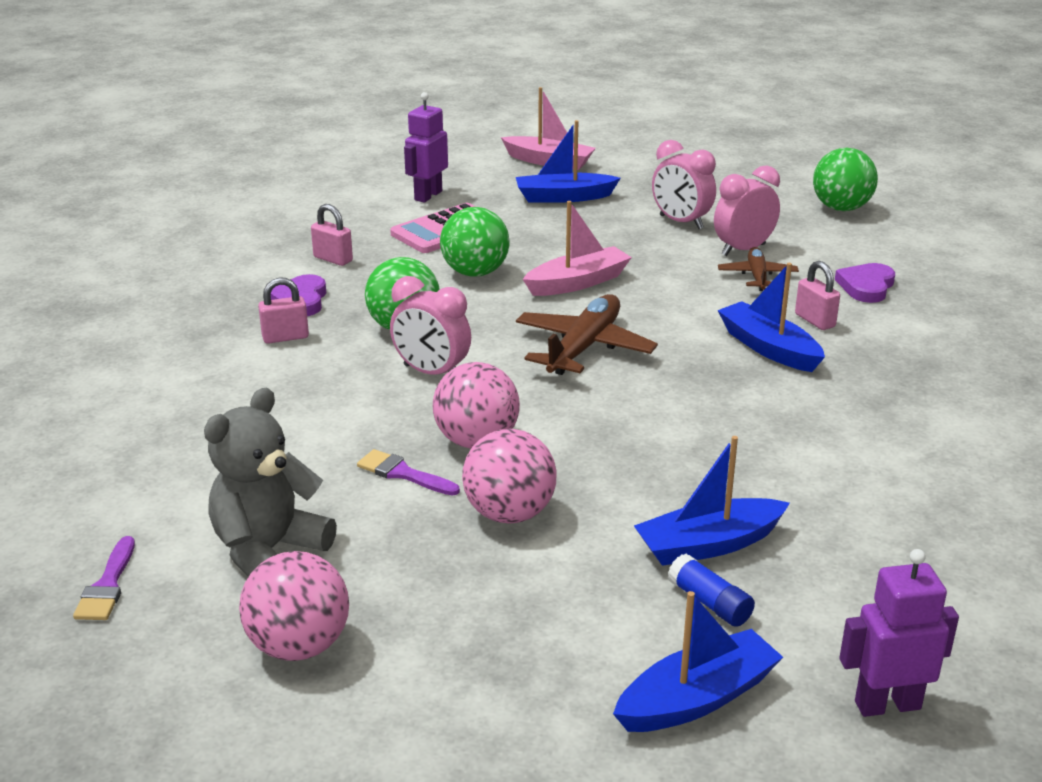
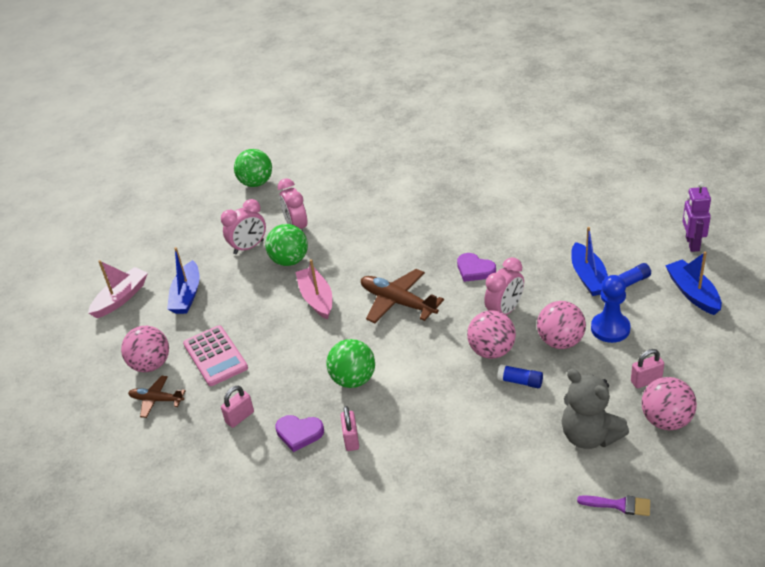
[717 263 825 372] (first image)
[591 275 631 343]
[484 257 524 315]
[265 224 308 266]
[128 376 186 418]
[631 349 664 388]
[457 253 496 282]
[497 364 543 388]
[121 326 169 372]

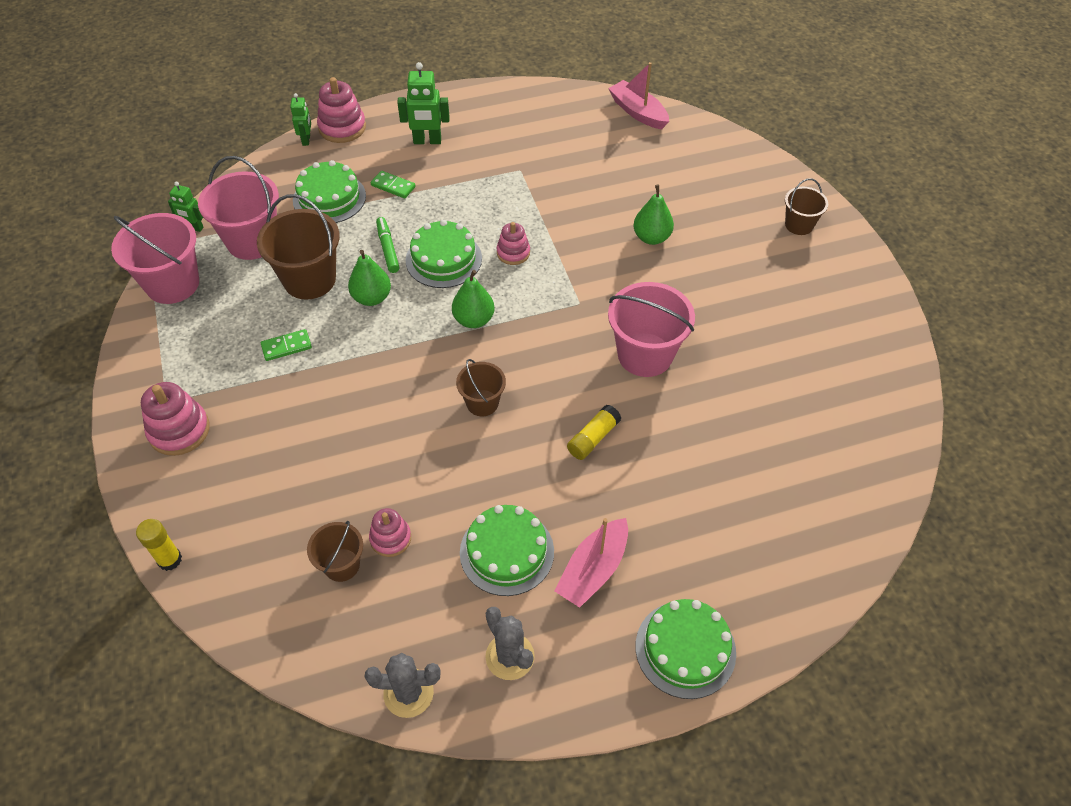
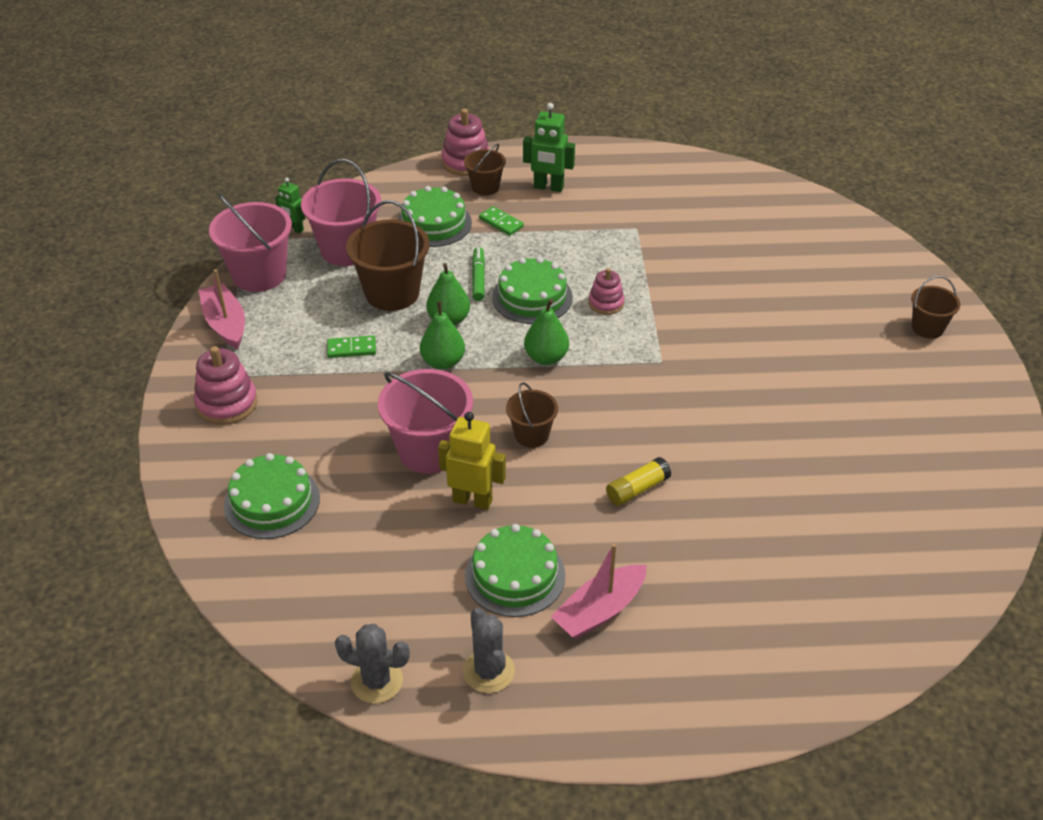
[136 519 182 571] (first image)
[290 93 311 146] (first image)
[369 508 411 557] (first image)
[438 412 506 510]
[464 144 506 196]
[199 269 245 349]
[378 369 473 474]
[420 301 465 370]
[224 453 320 539]

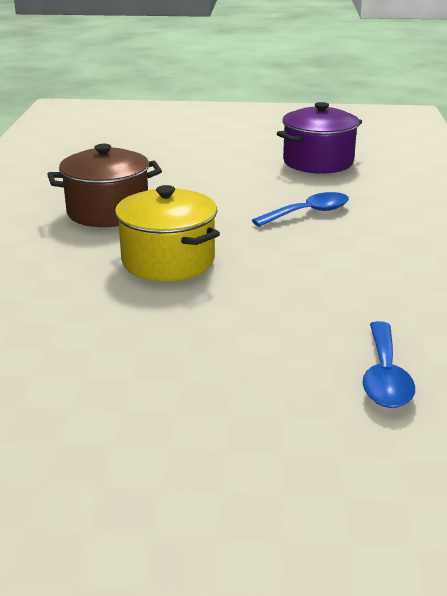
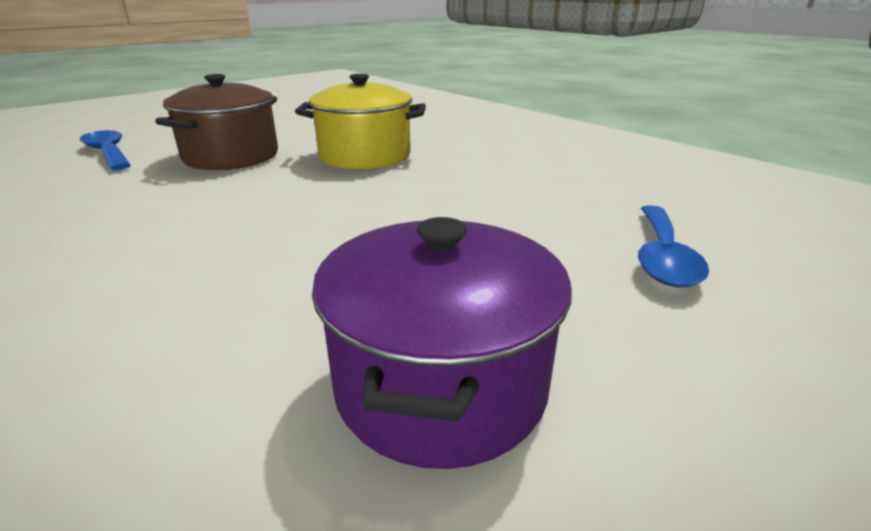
[155 74 278 170]
[638 205 709 288]

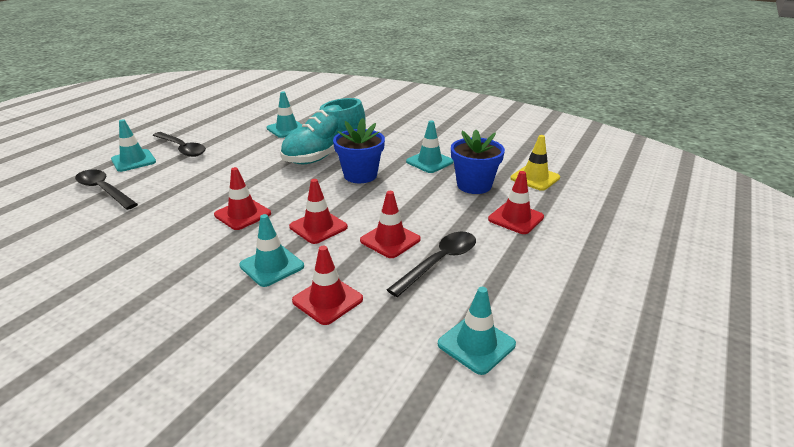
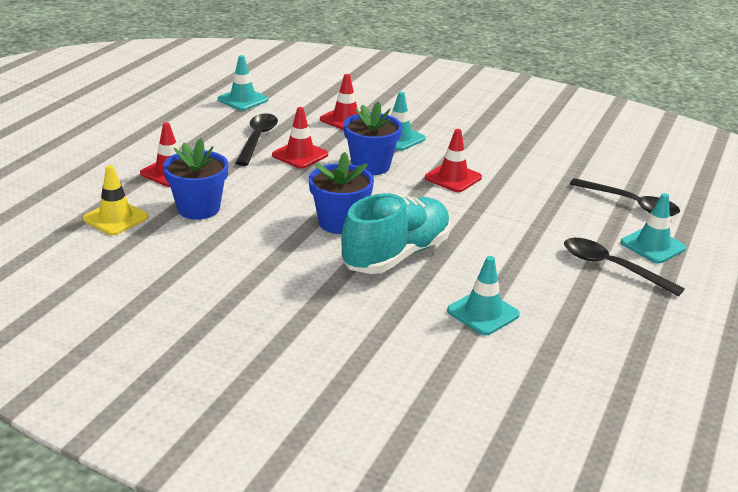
[406 120 454 173] (first image)
[344 101 402 175]
[236 114 278 166]

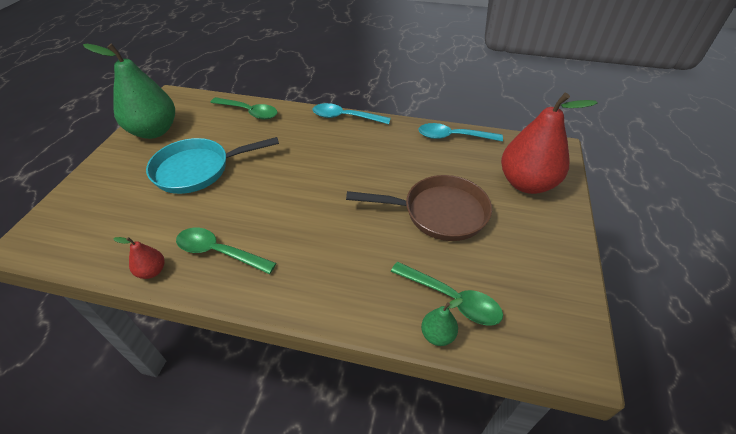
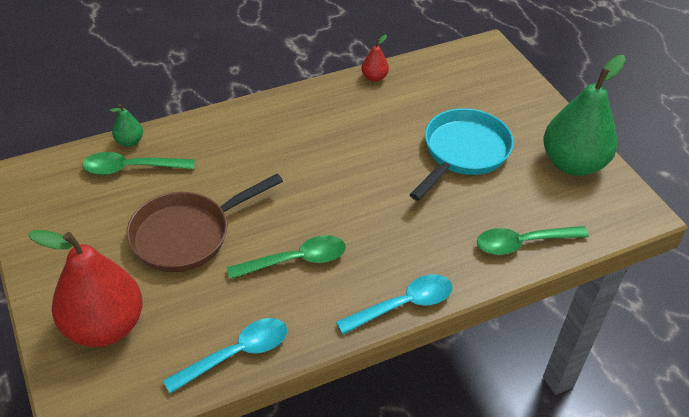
[226 235 346 279]

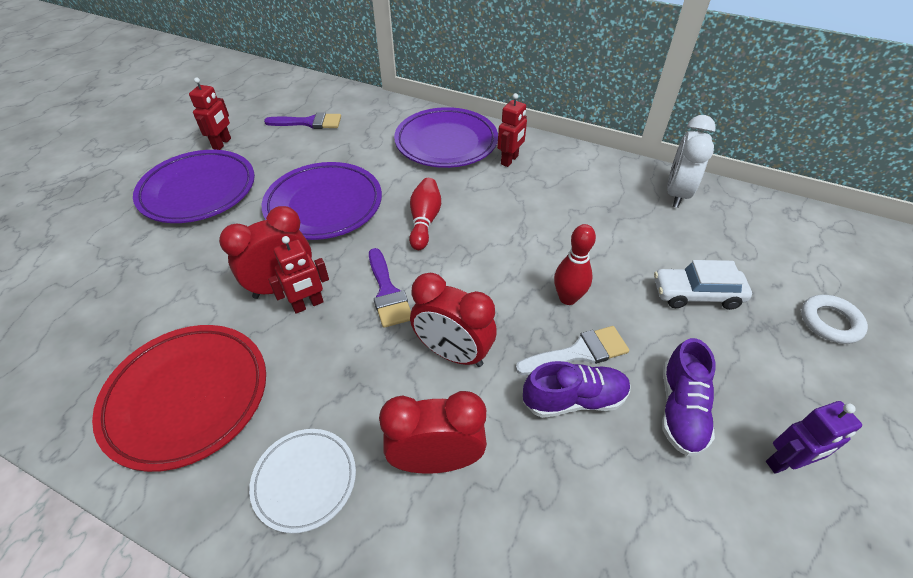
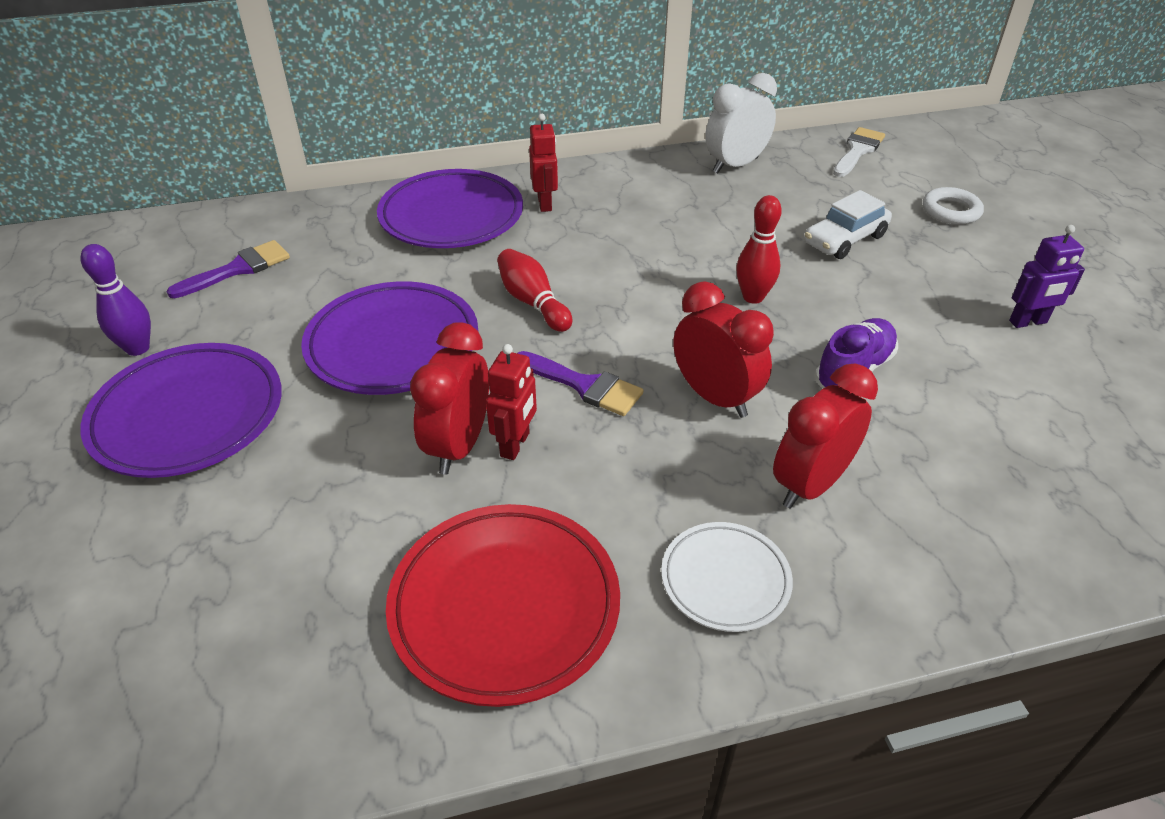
[662 338 716 456] (first image)
[833 127 885 177]
[80 244 151 356]
[673 281 774 418]
[705 73 777 173]
[1009 225 1085 328]

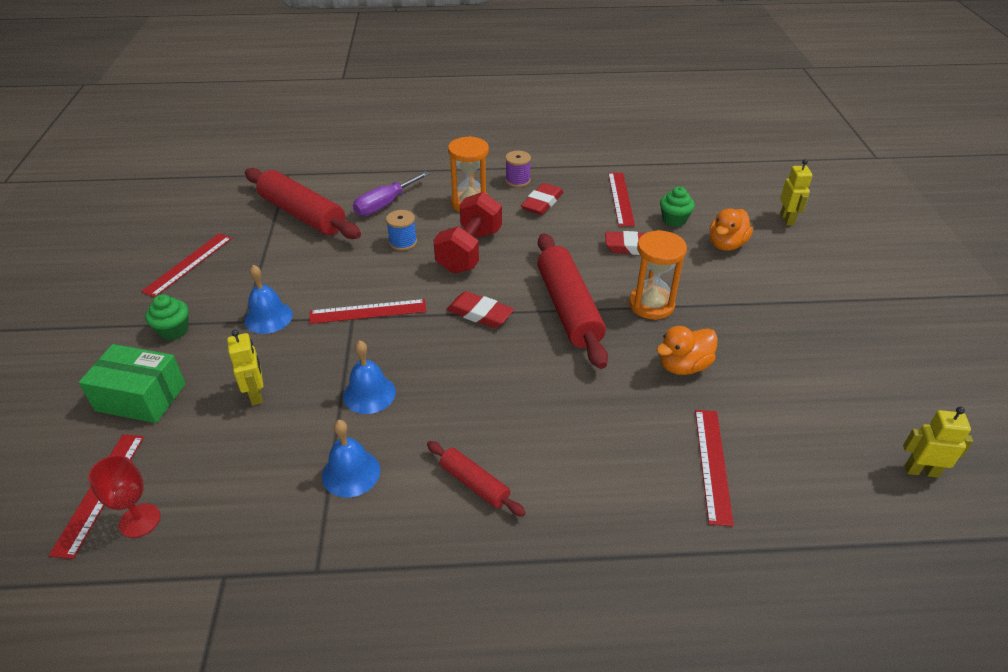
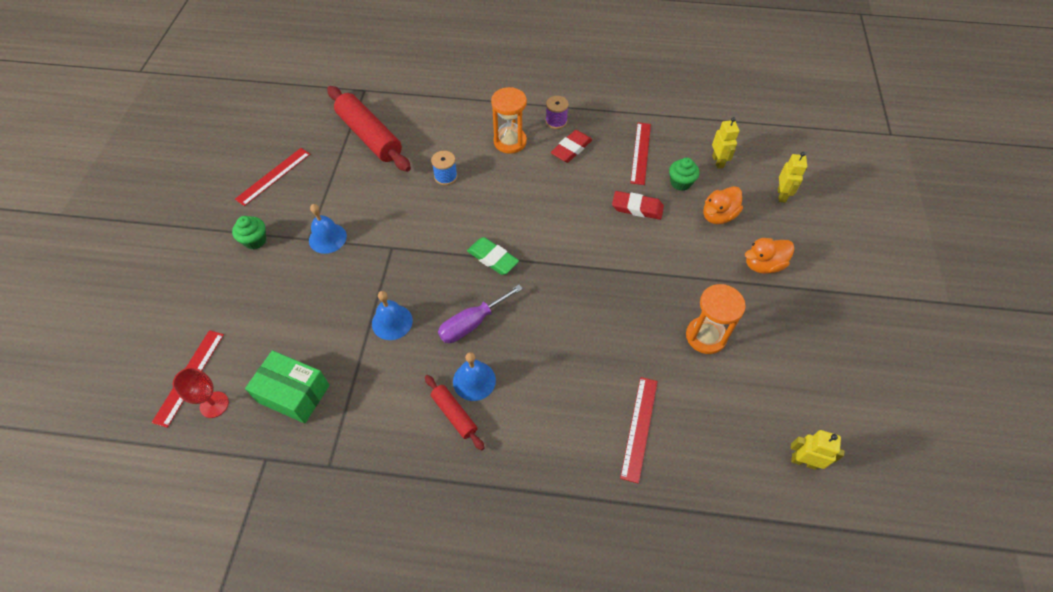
[309 299 426 324] (first image)
[433 192 502 274] (first image)
[537 233 608 369] (first image)
[245 350 330 423]
[712 117 740 169]
[453 352 496 401]
[438 285 523 343]
[686 284 746 354]
[745 238 794 273]
[467 237 519 275]

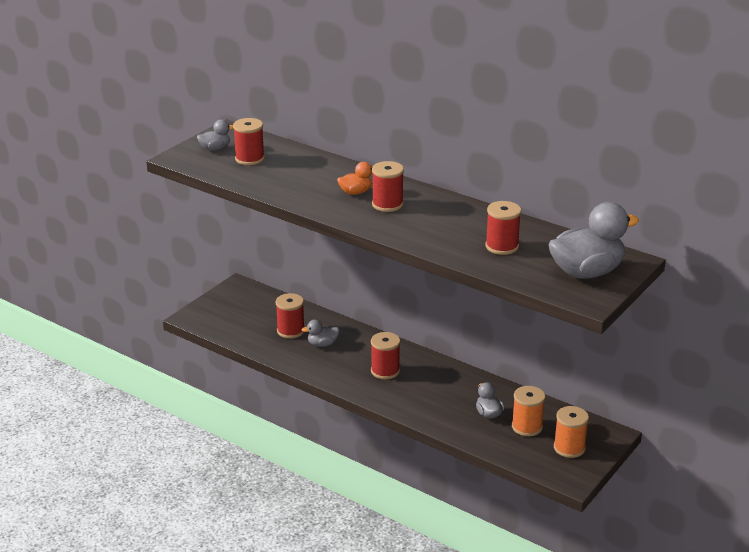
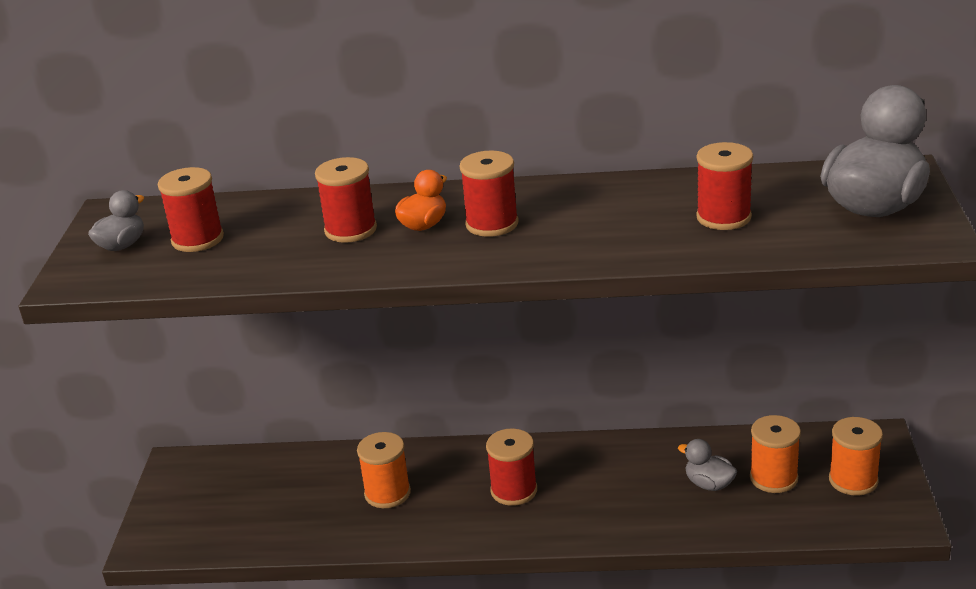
[315 157 377 243]
[357 432 411 508]

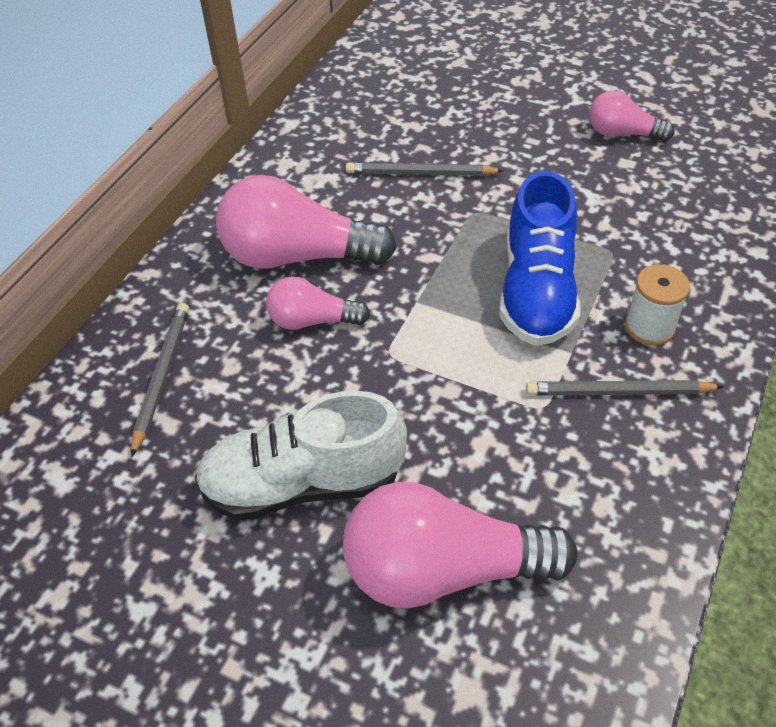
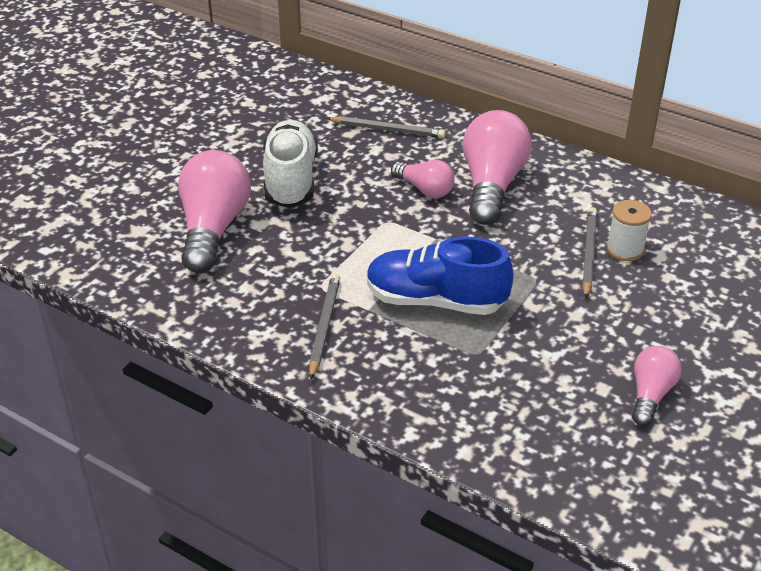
[607 200 652 261]
[391 160 455 198]

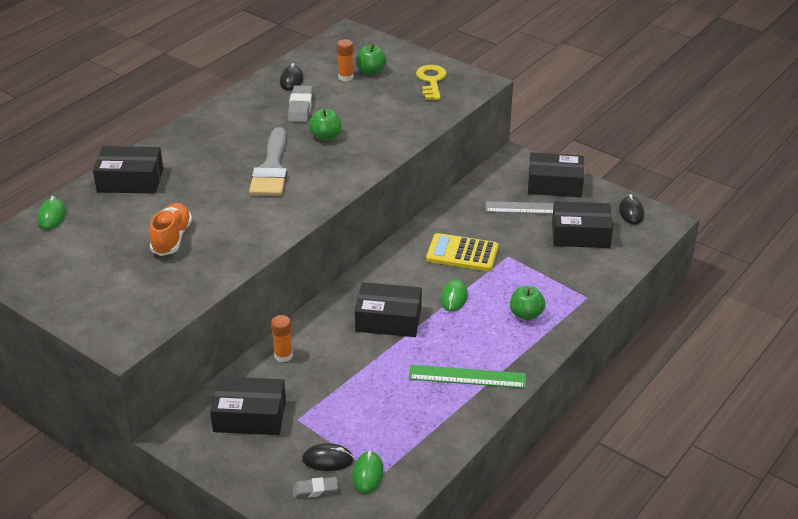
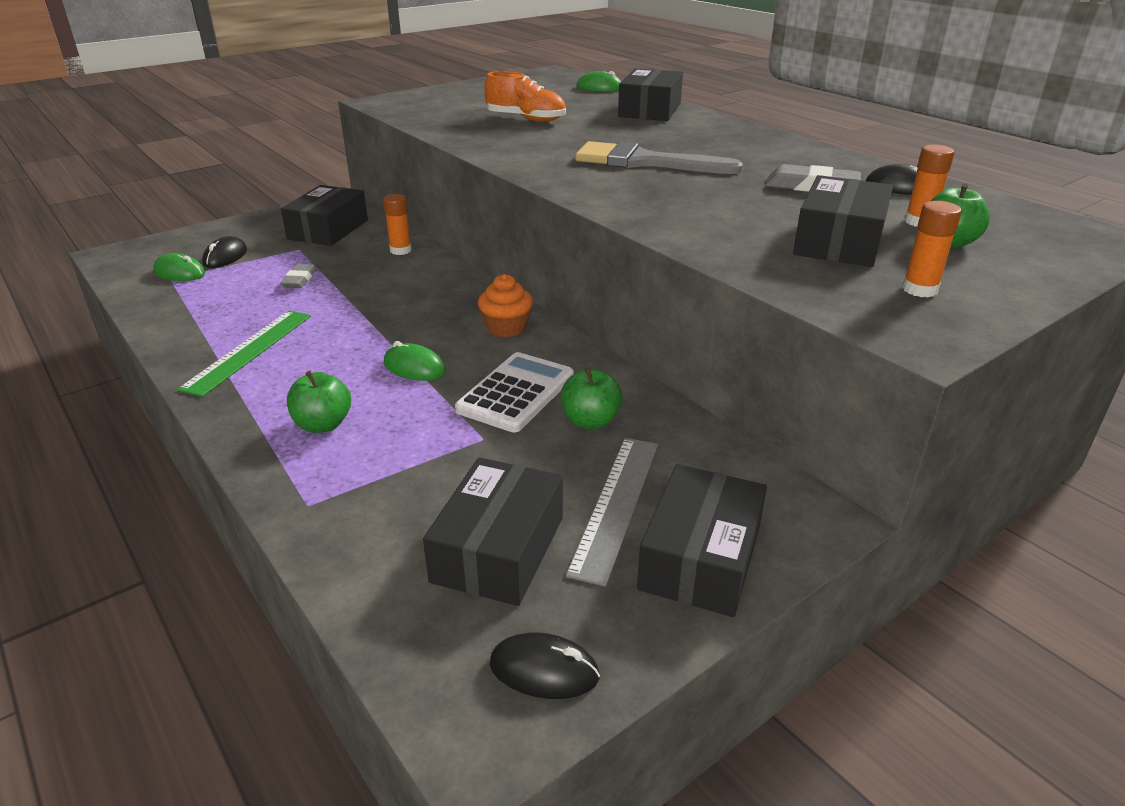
[478 274 533 337]
[280 264 317 288]
[560 367 623 429]
[793 175 893 267]
[902 201 962 298]
[455 352 574 433]

